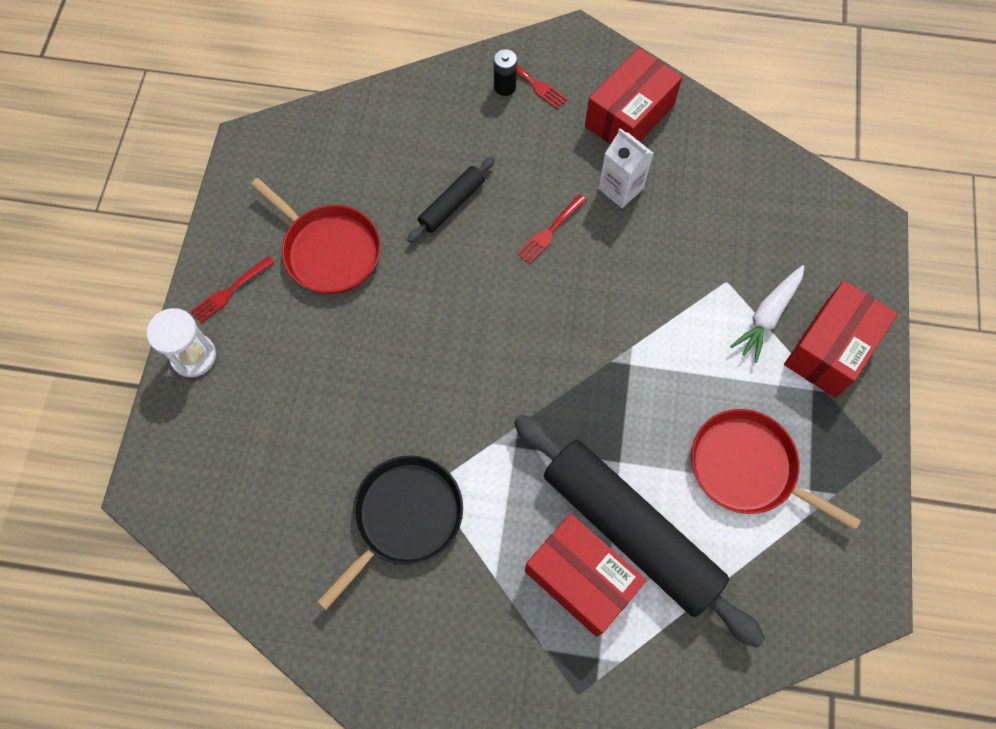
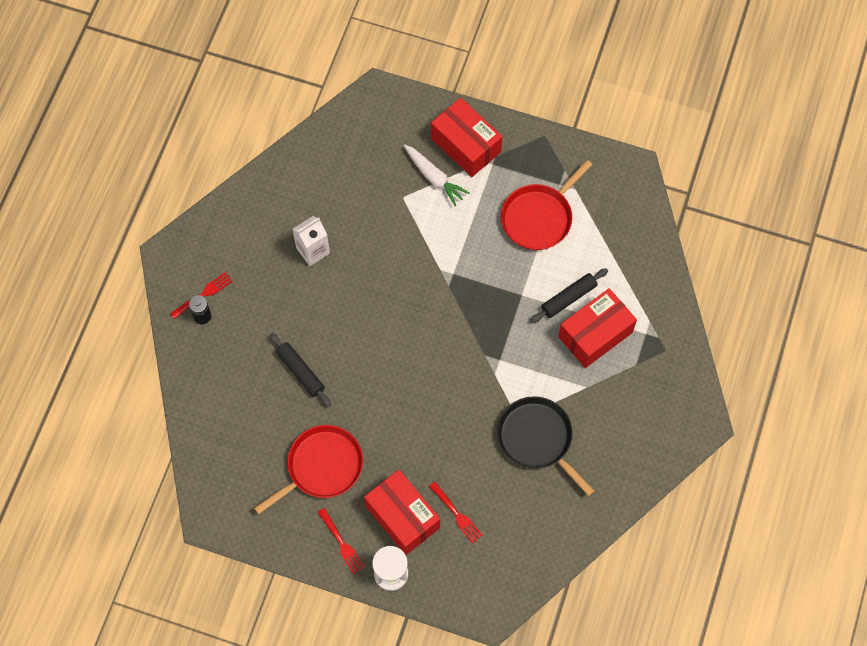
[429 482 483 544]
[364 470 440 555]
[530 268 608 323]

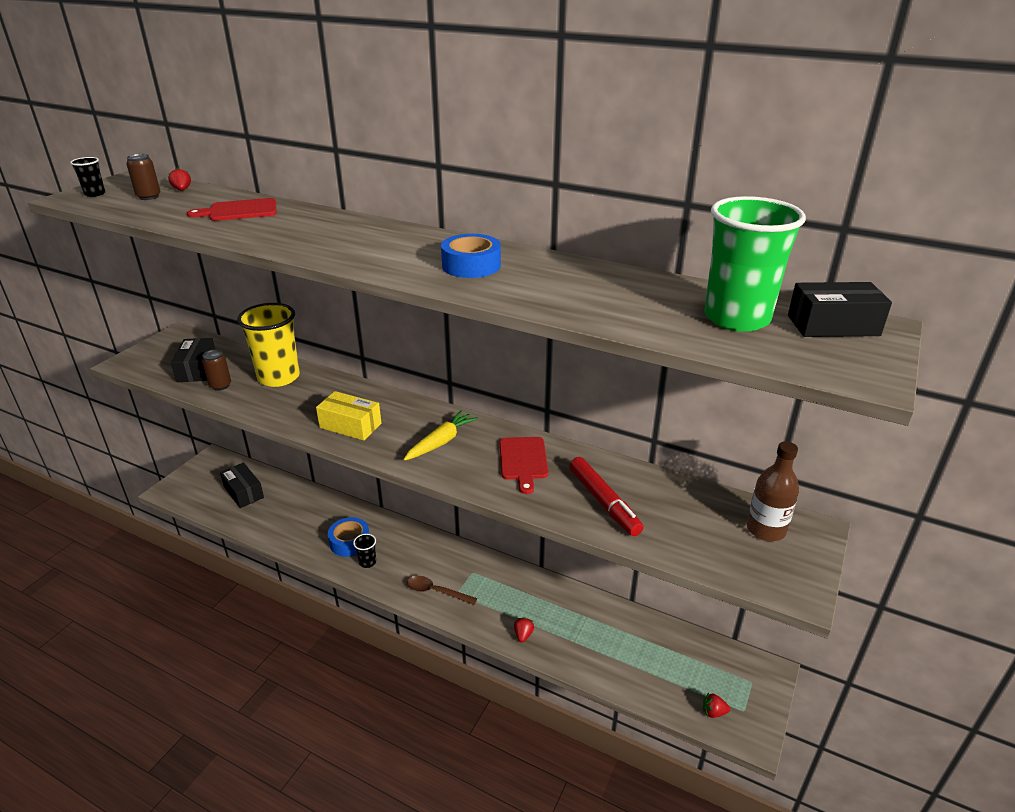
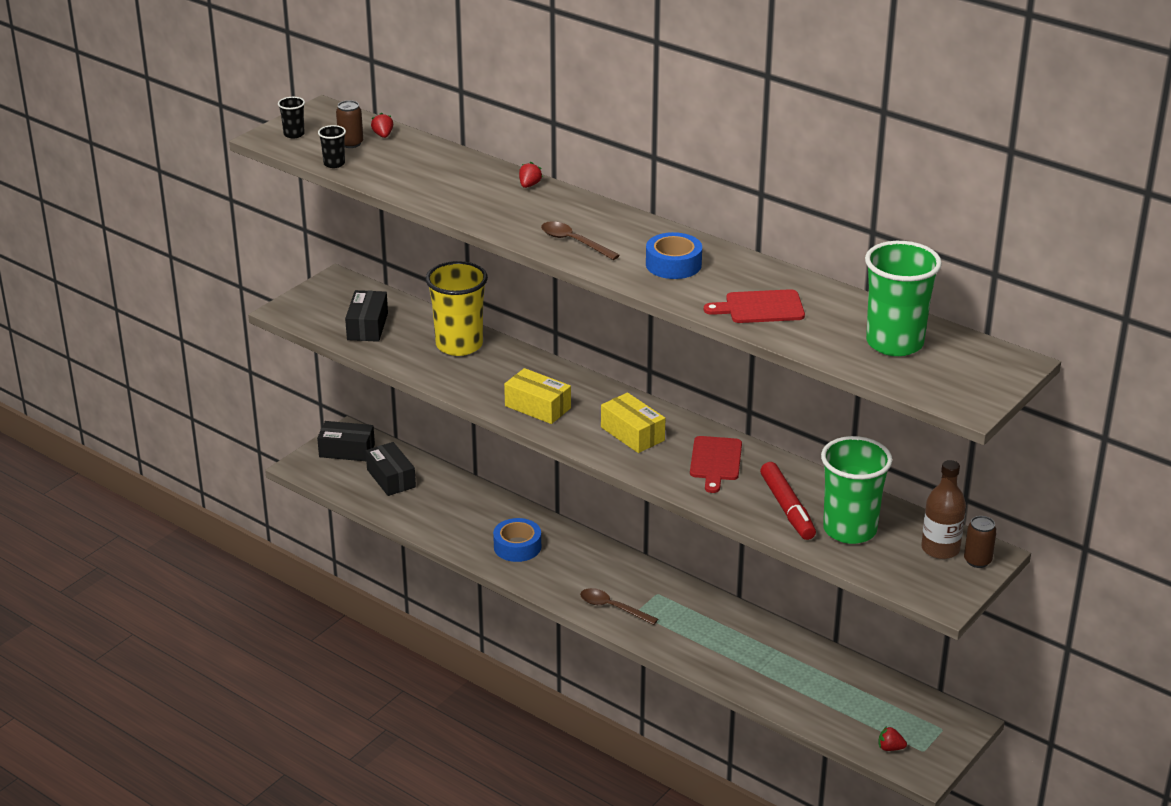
[541 221 620 260]
[821 436 892 544]
[704 289 805 323]
[964 516 997 568]
[318 125 346 168]
[519 162 543 188]
[317 421 375 461]
[601 392 665 453]

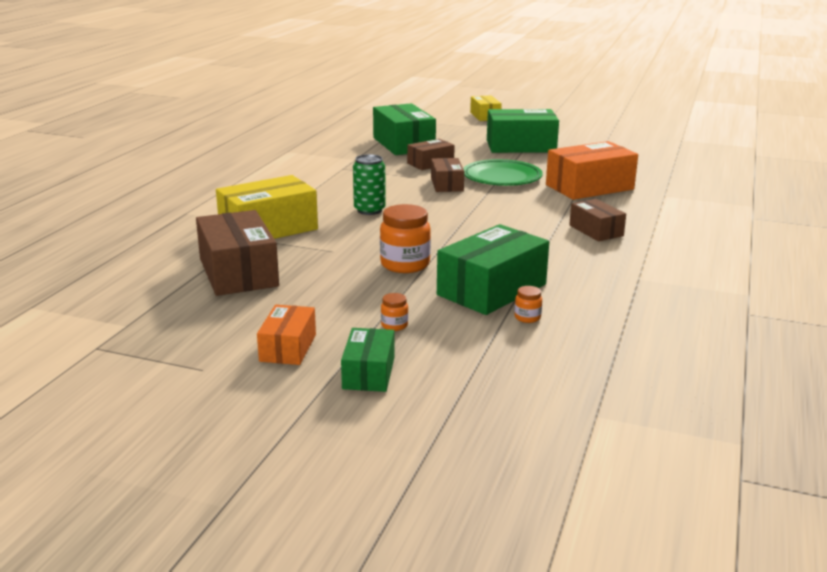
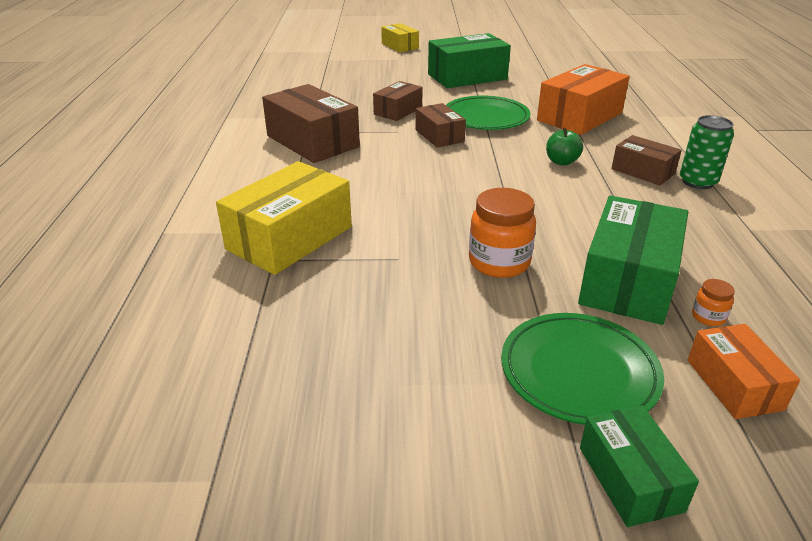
[373 103 436 155] (first image)
[546 128 583 166]
[262 84 360 163]
[688 324 800 419]
[680 115 734 189]
[501 313 664 425]

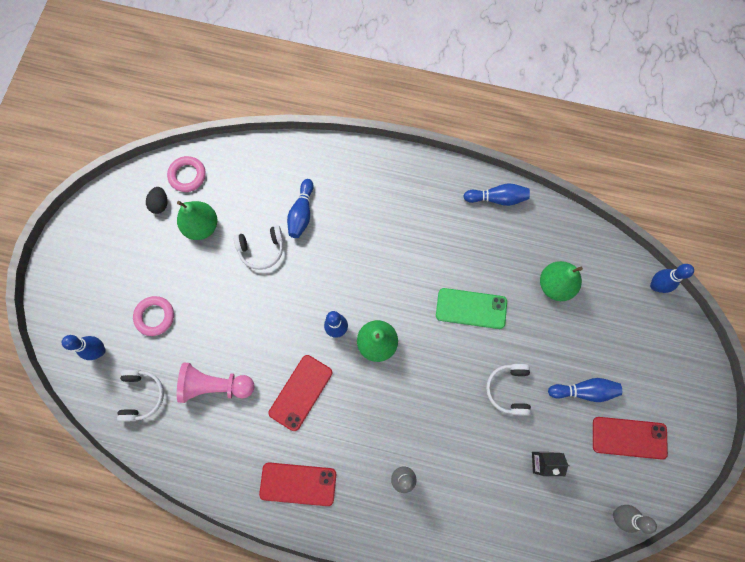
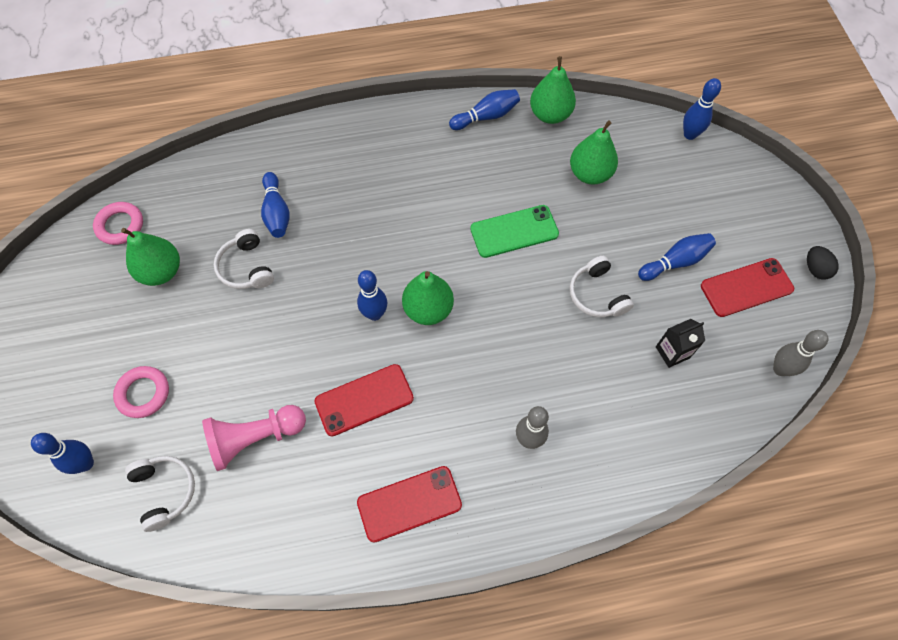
[530 56 576 124]
[807 246 839 280]
[214 229 274 289]
[315 364 414 436]

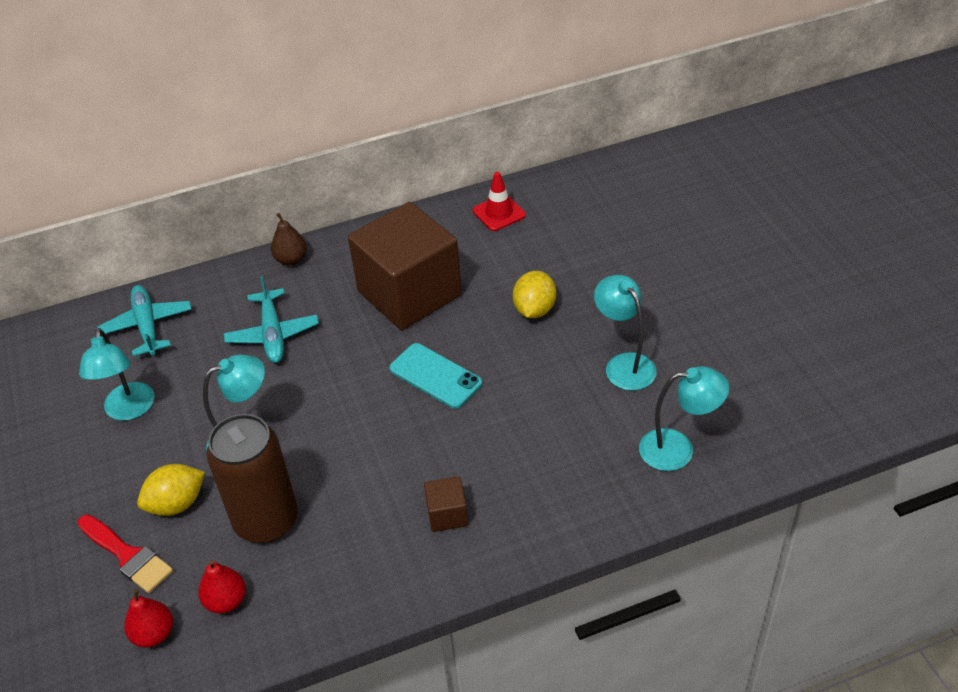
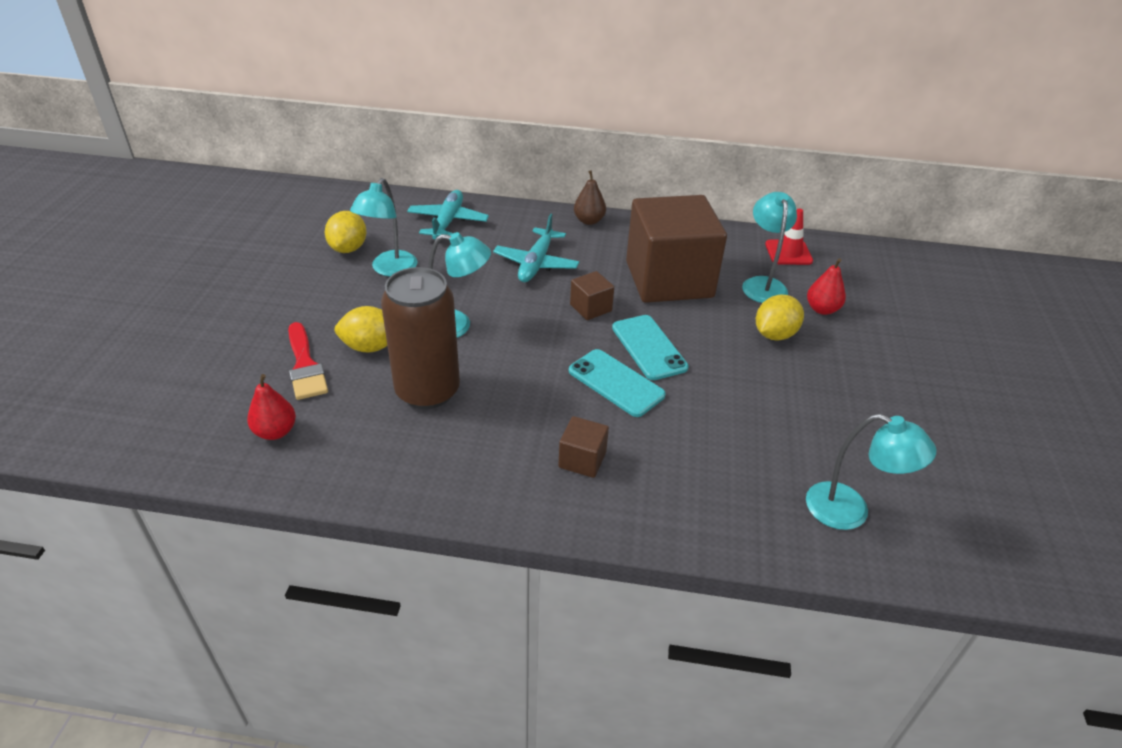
[325 211 366 253]
[569 349 666 417]
[570 271 614 320]
[807 258 846 315]
[742 192 797 303]

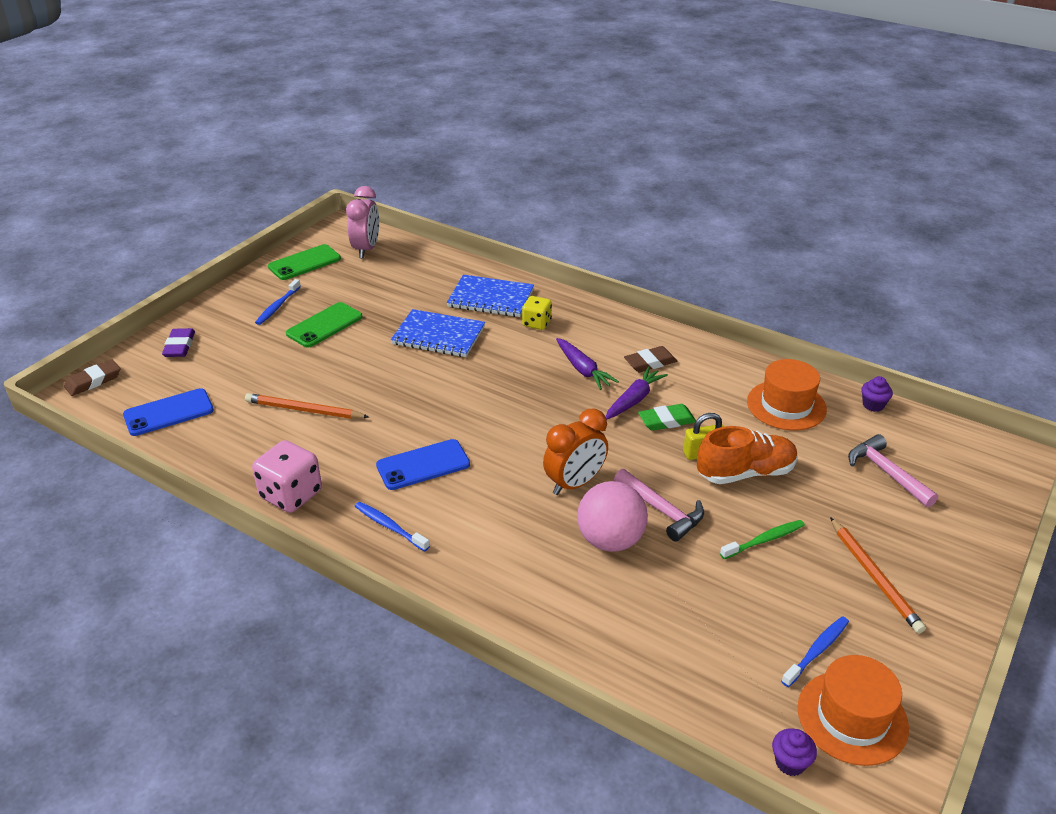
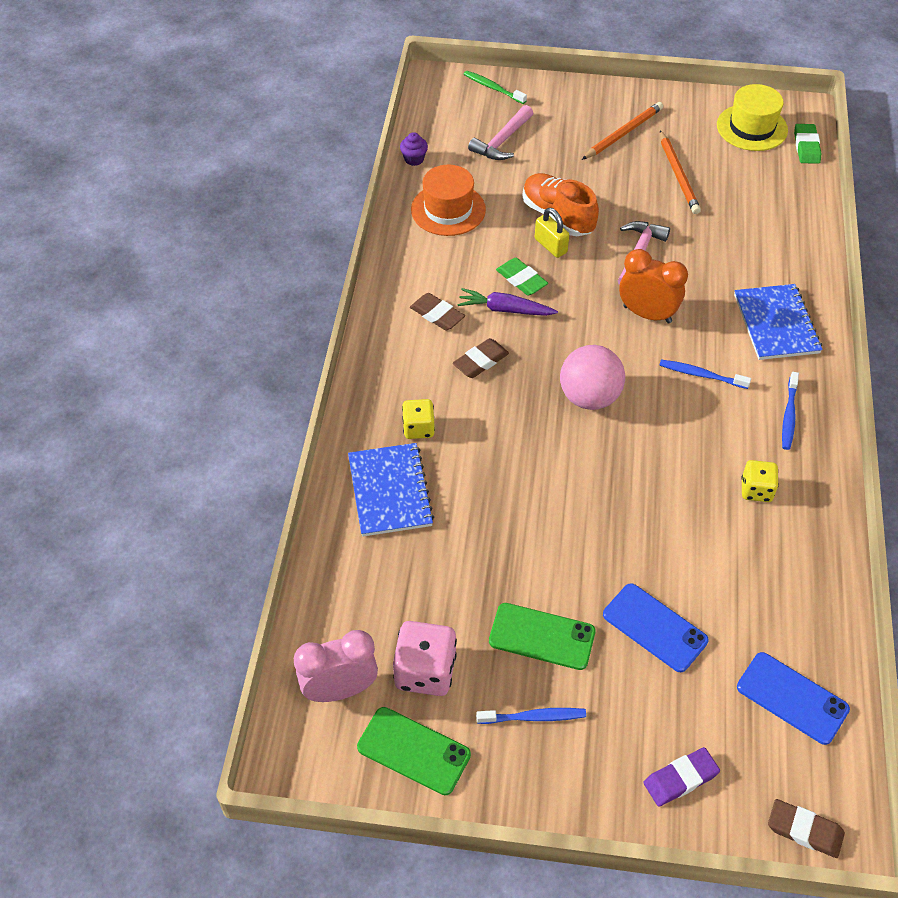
[741 460 779 502]
[660 131 701 214]
[393 621 457 696]
[603 583 709 672]
[734 284 823 360]
[560 345 625 410]
[464 71 527 104]
[659 359 751 389]
[453 338 509 378]
[794 124 821 164]
[717 84 788 151]

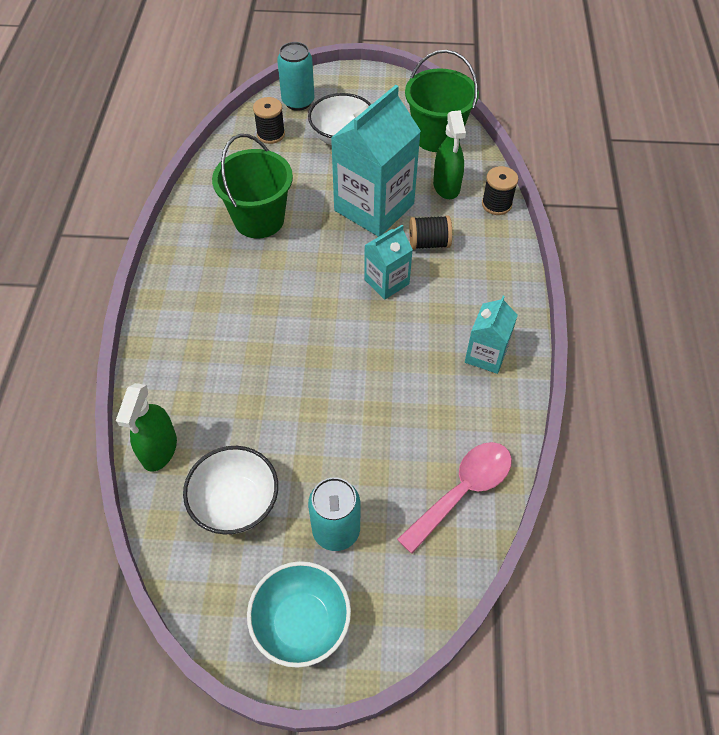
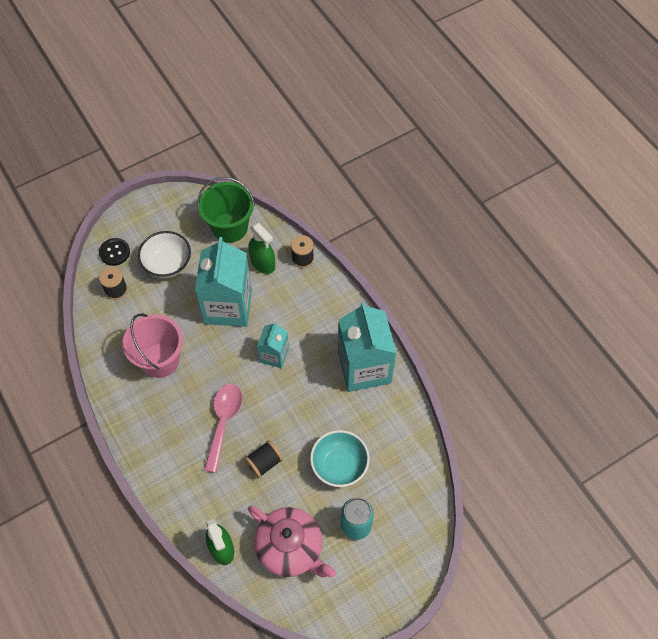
[310 430 370 487]
[204 384 242 473]
[244 440 283 478]
[248 505 336 578]
[99 238 130 266]
[123 313 183 378]
[338 302 396 392]

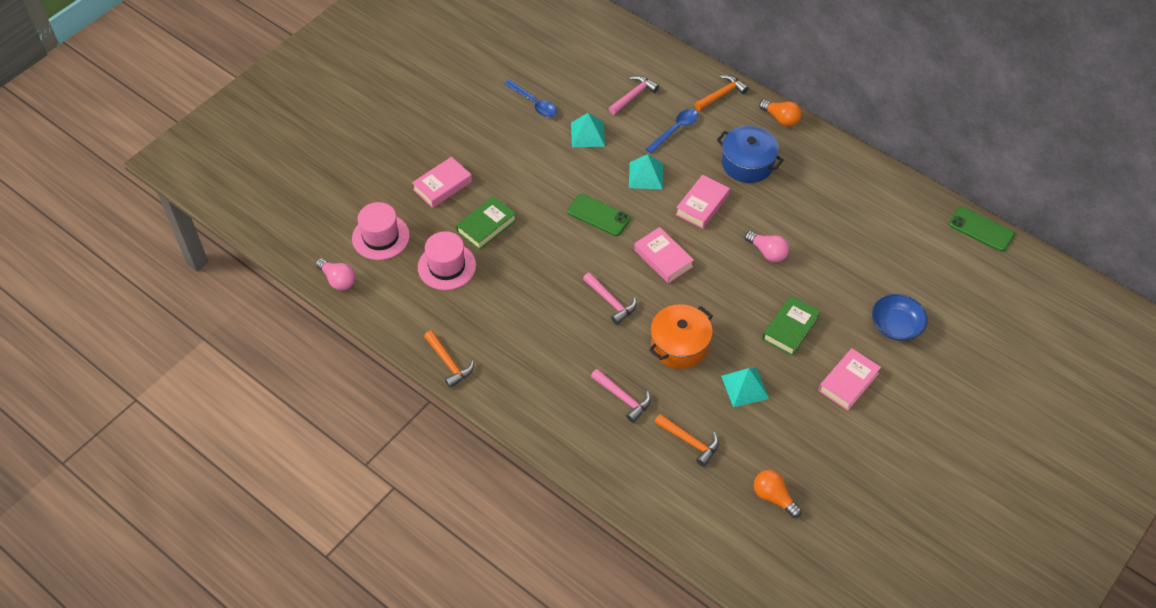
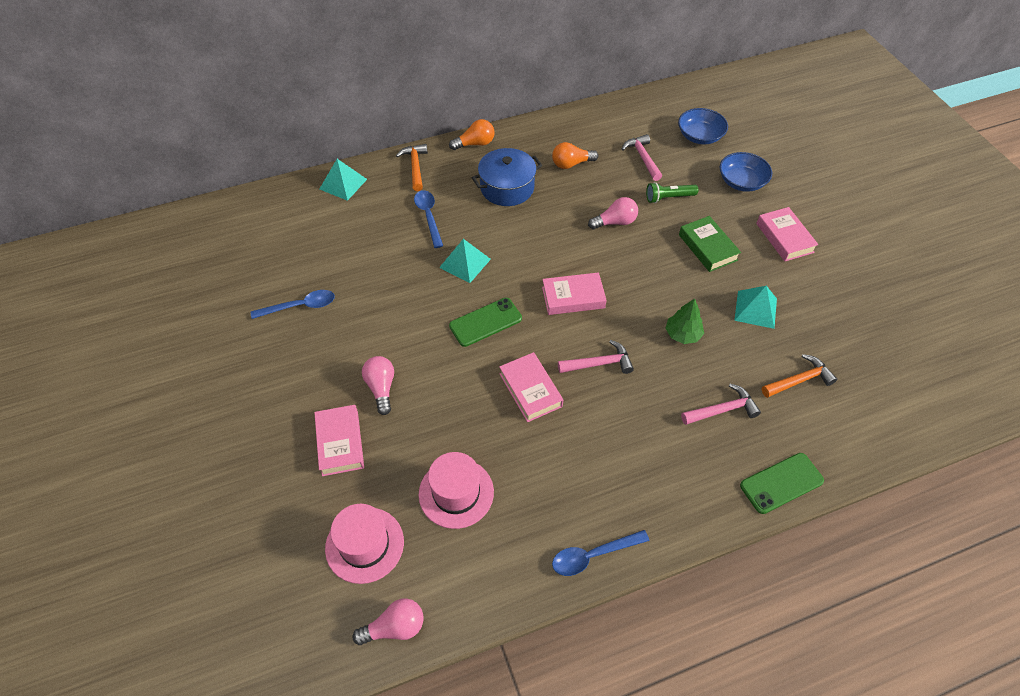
[456 196 516 250] (first image)
[362 356 394 415]
[646 182 698 203]
[678 108 728 144]
[320 159 367 201]
[622 134 662 181]
[499 352 563 422]
[552 142 598 169]
[740 453 824 514]
[552 530 649 576]
[665 298 704 344]

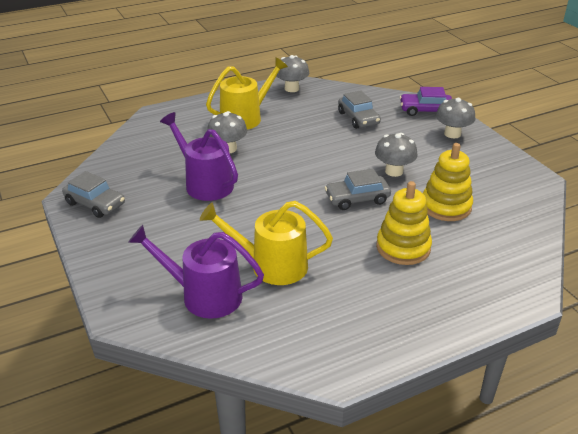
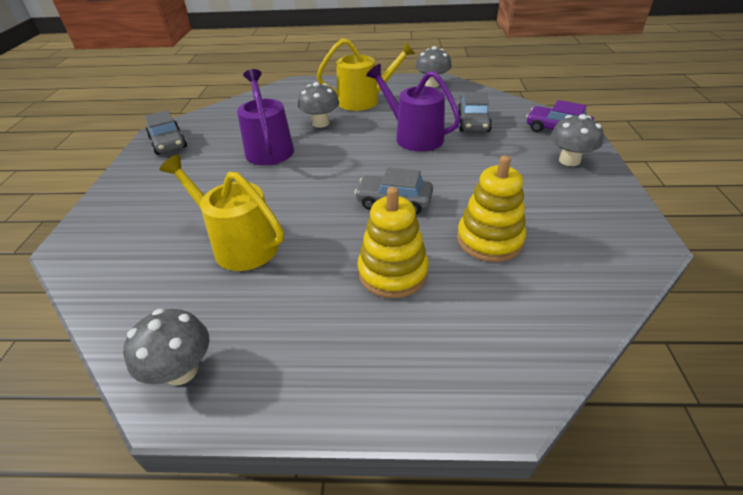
[366 64 461 152]
[123 309 210 386]

